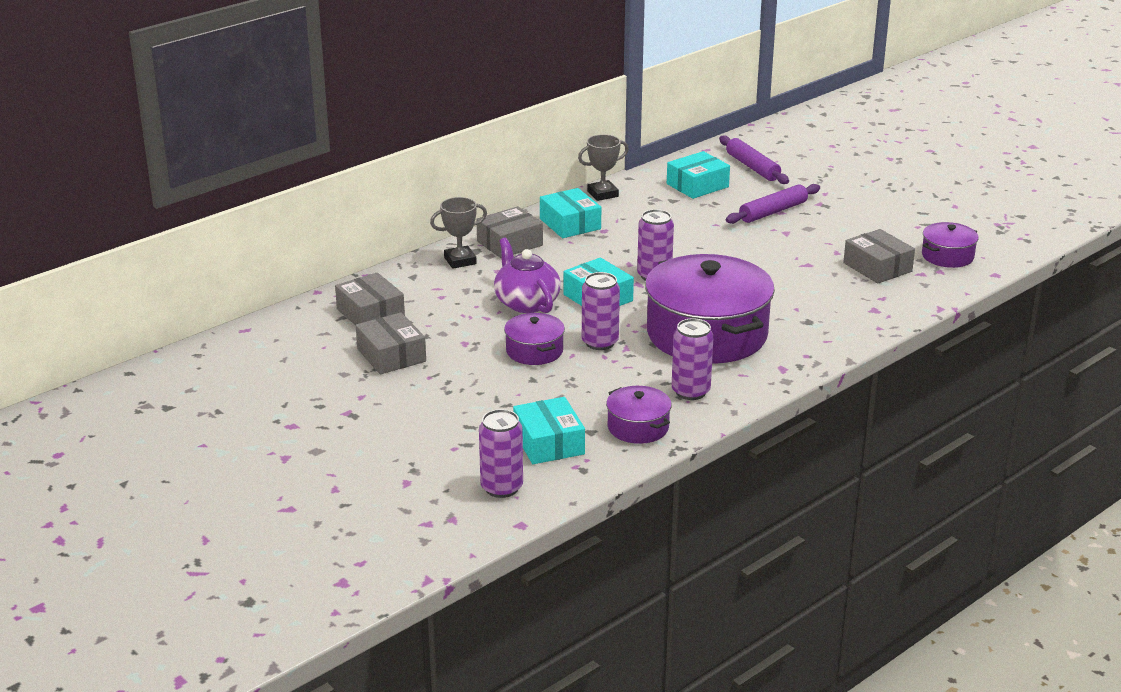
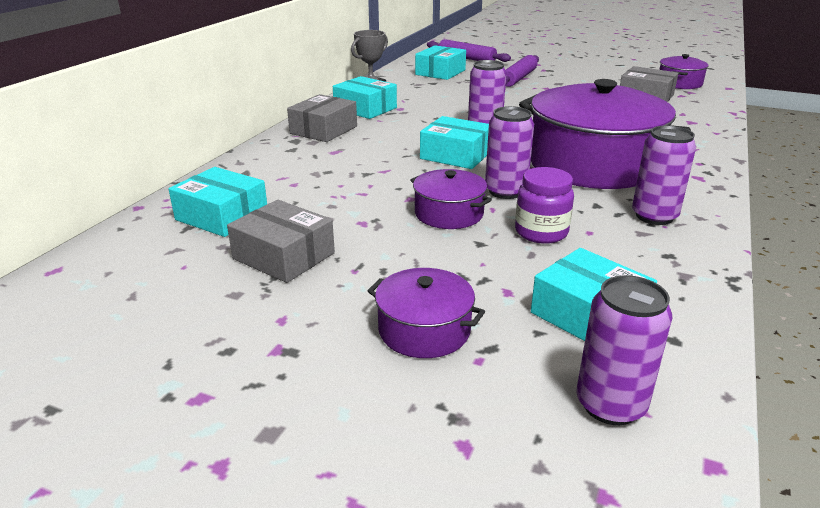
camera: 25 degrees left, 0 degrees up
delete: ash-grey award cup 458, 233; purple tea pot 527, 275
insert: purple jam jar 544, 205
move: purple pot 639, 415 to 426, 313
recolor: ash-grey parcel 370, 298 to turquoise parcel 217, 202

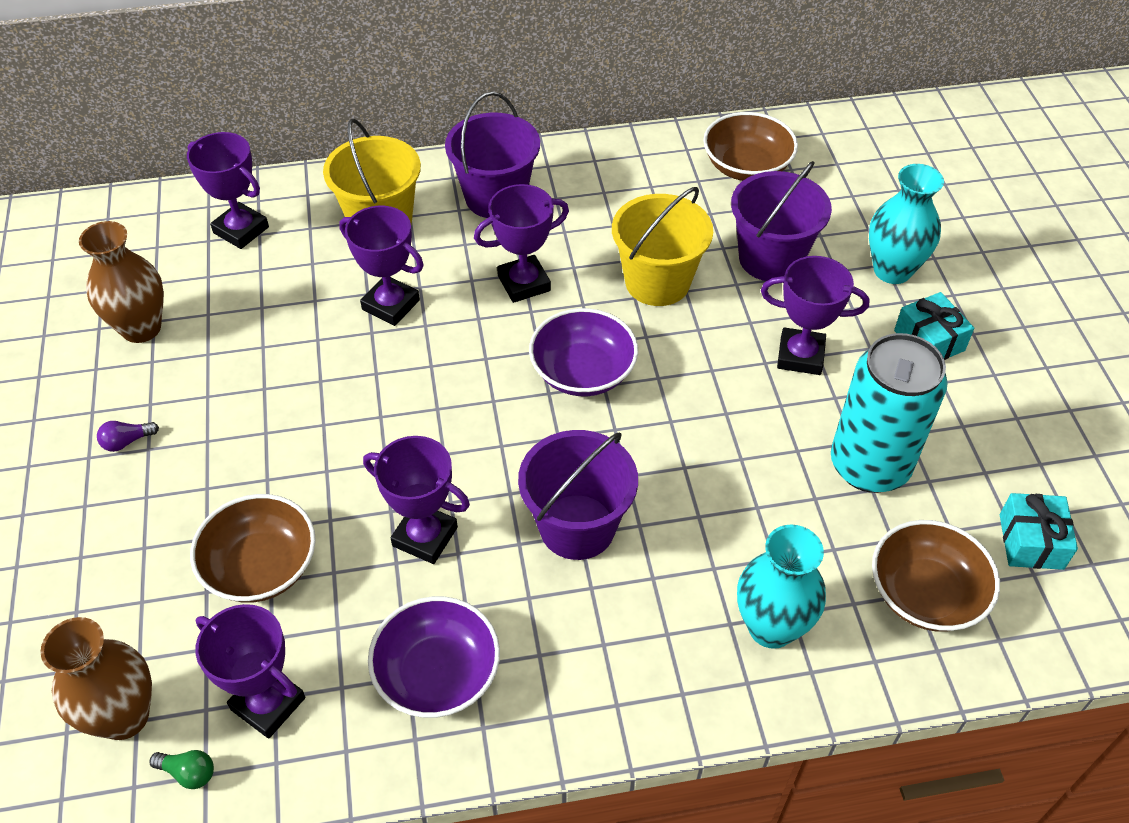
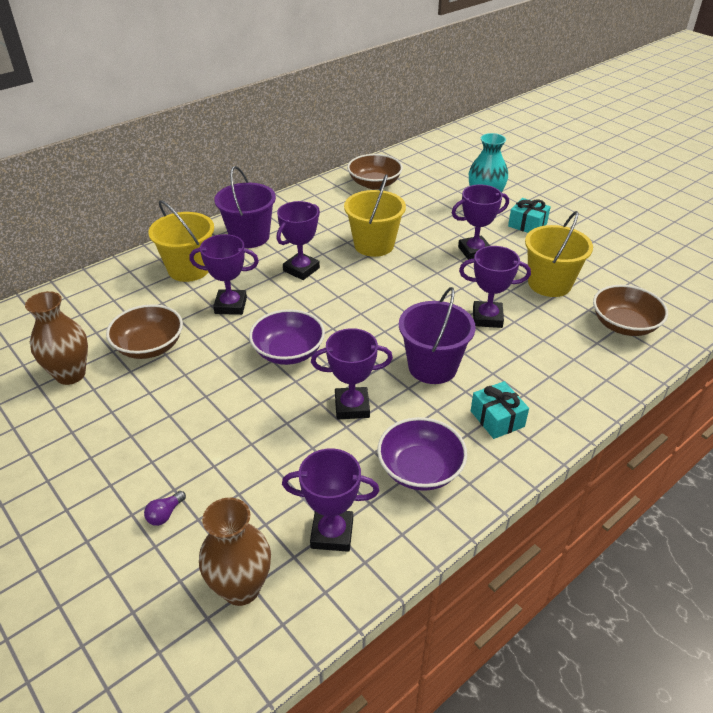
camera: 30 degrees left, 10 degrees down
delete: leaf-green lightbulb 182, 769; purple sand bucket 781, 221; turquoise vase 781, 587
move: purple lightbulb 128, 436 to 165, 508; purple award cup 228, 190 to 495, 287; russet serving bowl 253, 548 to 144, 331; purple serving bowl 583, 352 to 287, 337; turquoise gift 1039, 531 to 500, 410
replace: turquoise can 889, 413 to bright yellow sand bucket 559, 254

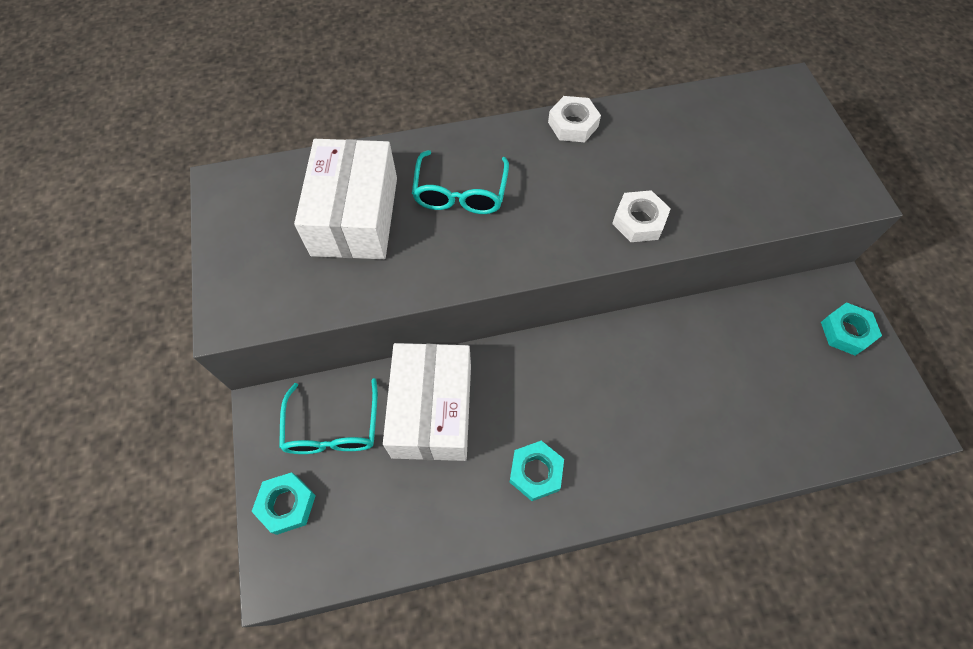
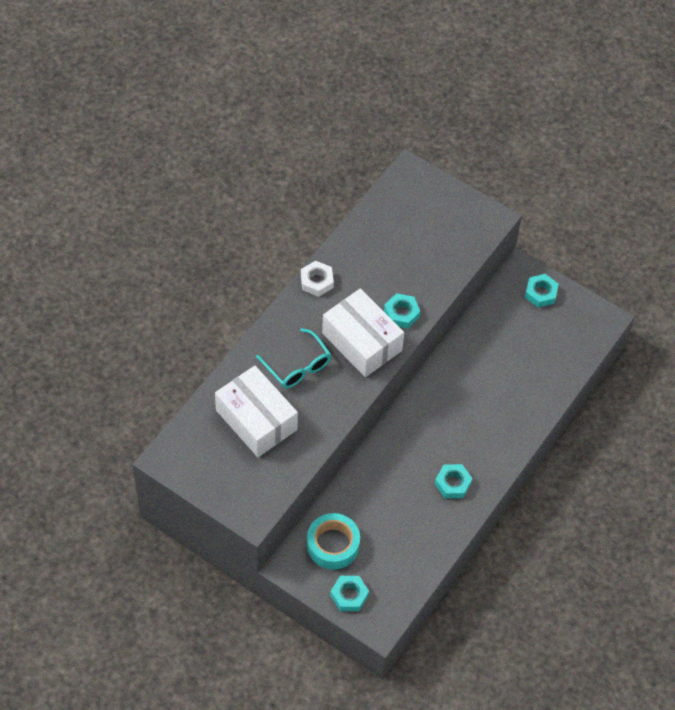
camera: 45 degrees left, 5 degrees down
move: snow-white parcel 427, 402 to 363, 332
replace: turquoise glasses 328, 416 to turquoise sticky tape 333, 541
recolor: snow-white nut 641, 216 to turquoise nut 402, 311

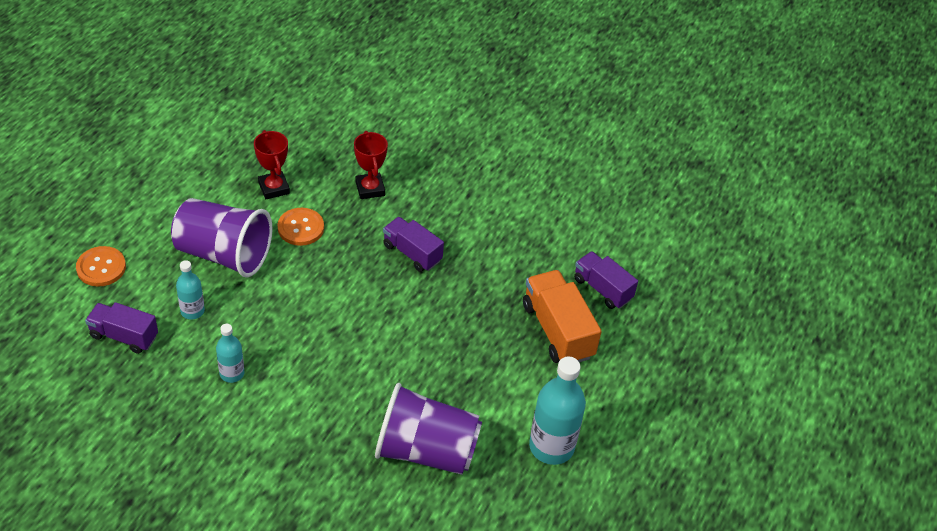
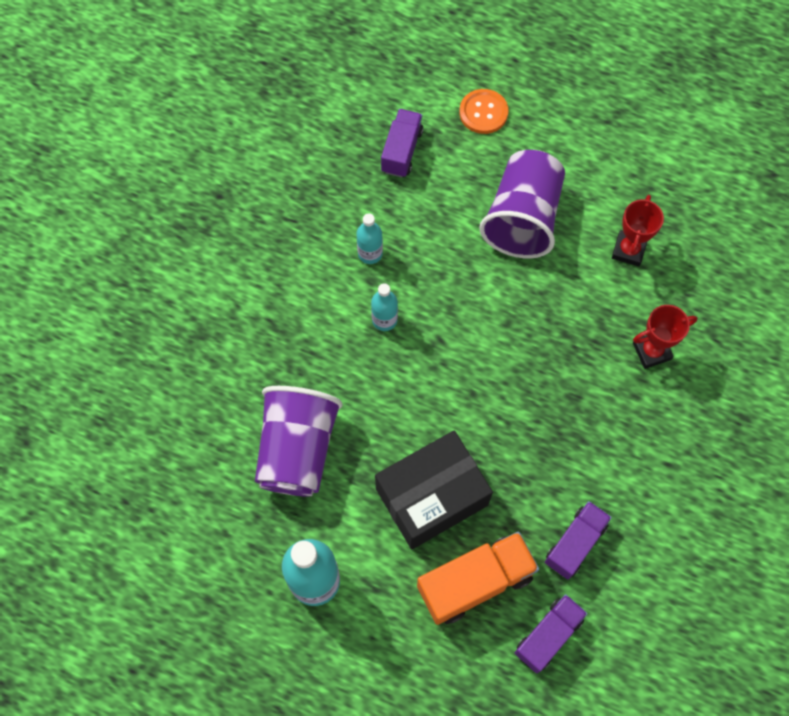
camera: 90 degrees right, 20 degrees up
delete: orange sewing button 300, 227
insert: black parcel 434, 490
move: turquoise bottle 190, 290 to 384, 307; purple lorry 413, 244 to 578, 540
rotate: crimson award cup 272, 164 = 638, 230 45 degrees counterclockwise

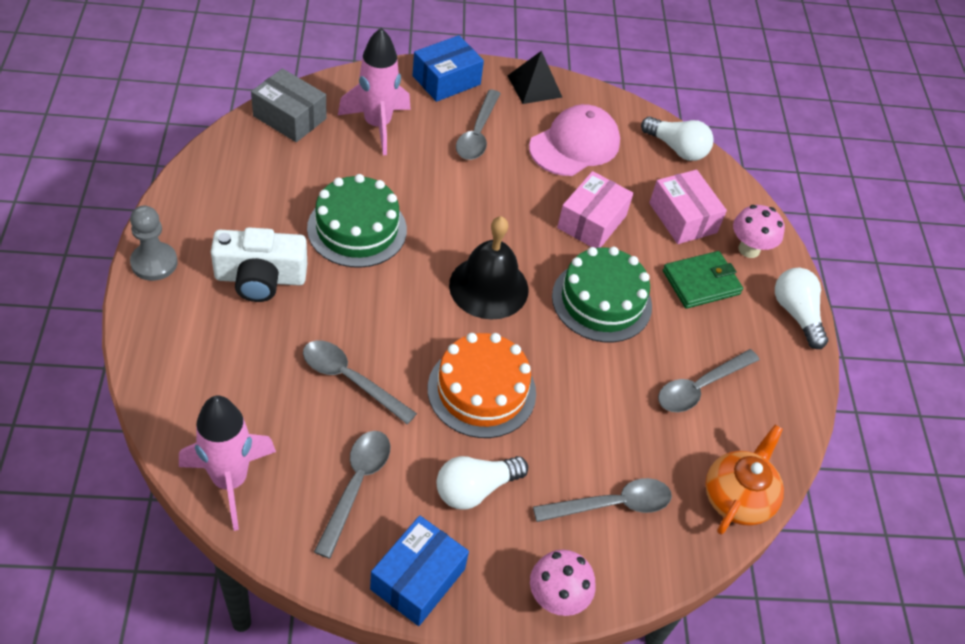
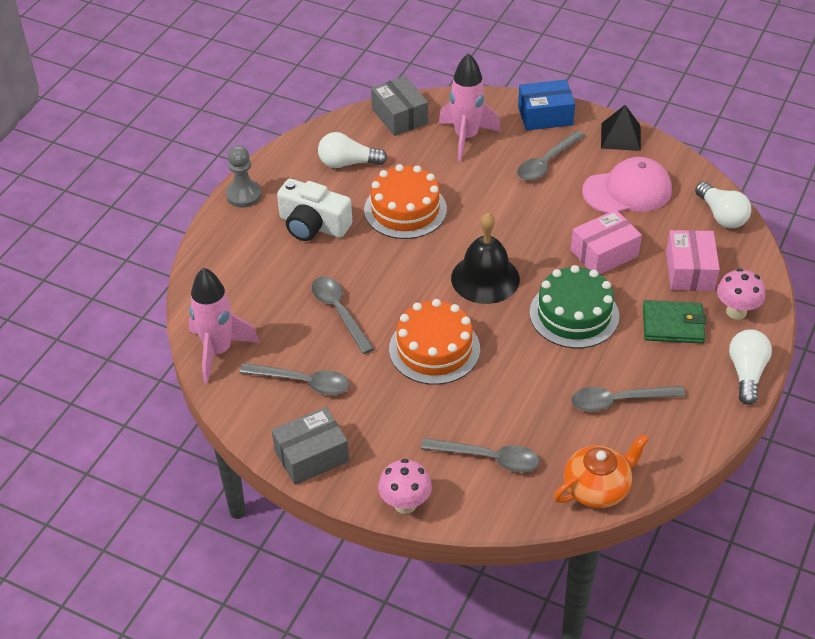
camera: 35 degrees right, 5 degrees down
move: snow-white lightbulb 482, 483 to 352, 150
recolor: leaf-green gateau 357, 221 to orange gateau 405, 201; cobalt parcel 419, 570 to ash-grey parcel 310, 446
rotate: ash-grey teaspoon 352, 494 = 295, 379 60 degrees clockwise

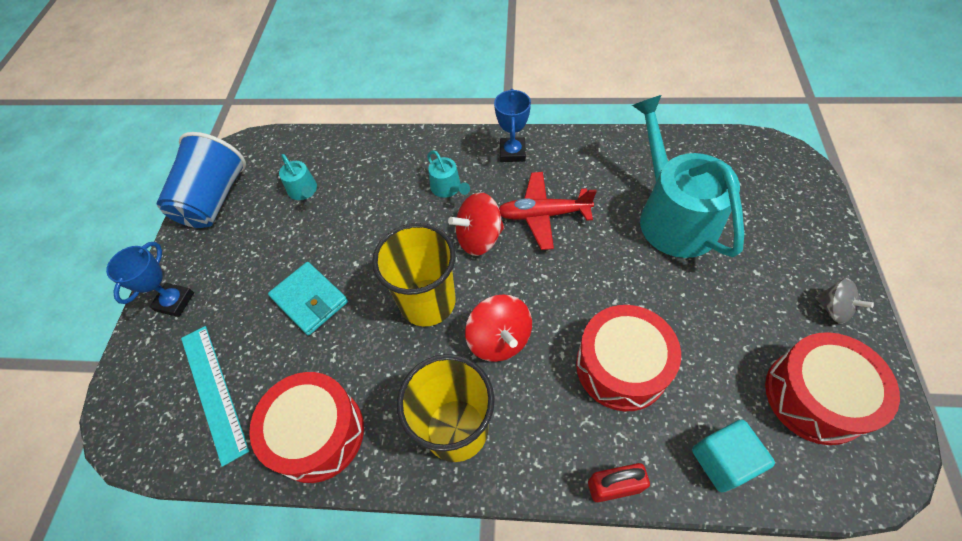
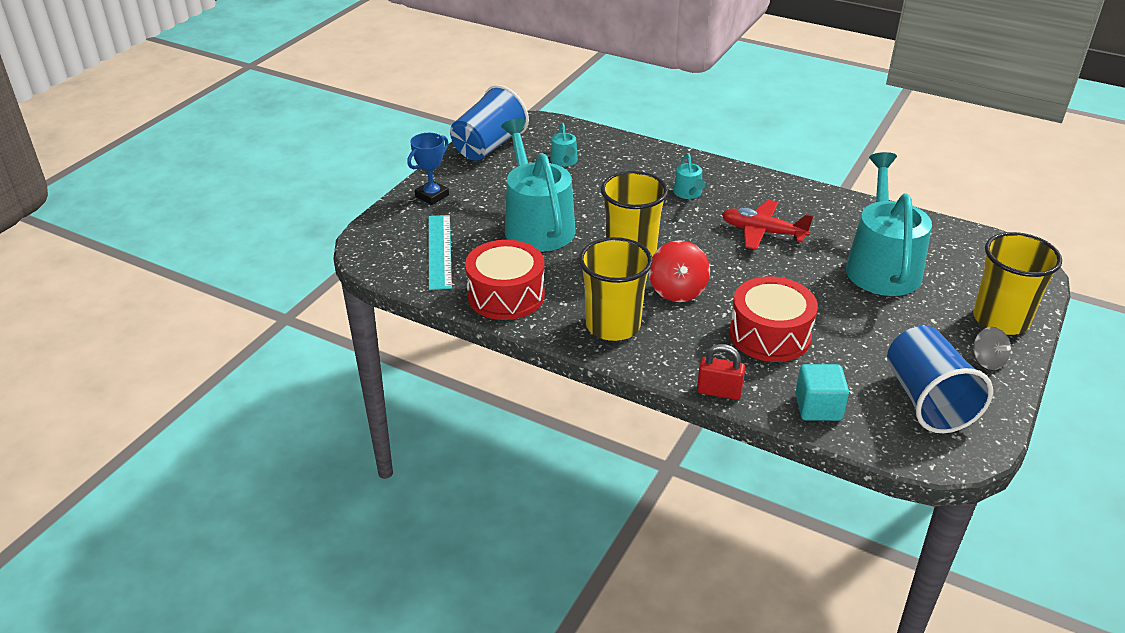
camera: 20 degrees right, 20 degrees down
delete: crimson toy top 476, 224; cobalt award cup 512, 125
insert: bright yellow beaker 1017, 283
replace: turquoise wallet 308, 299 to turquoise watering can 538, 185; crimson toy drum 832, 388 to cobalt beaker 940, 379

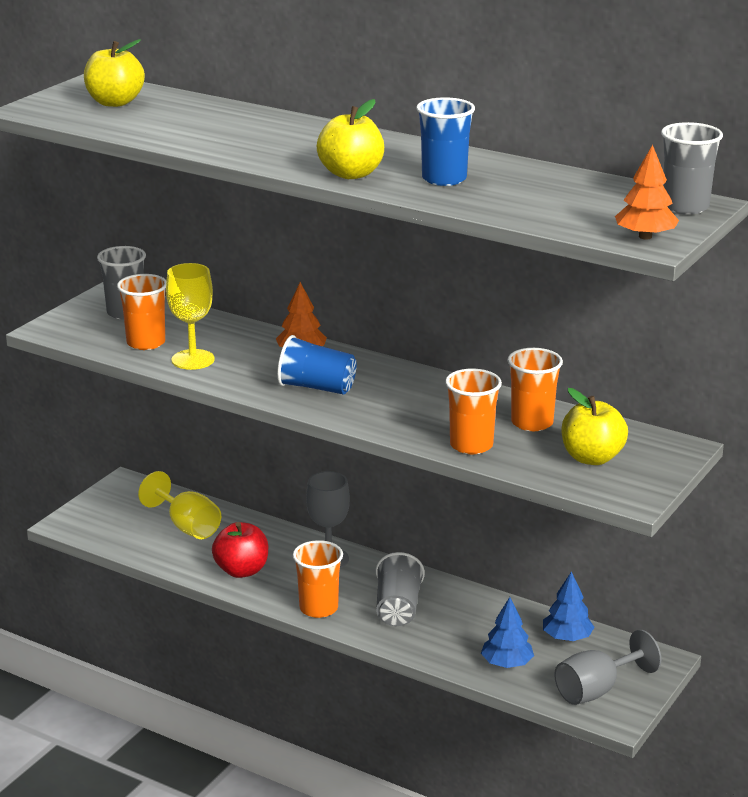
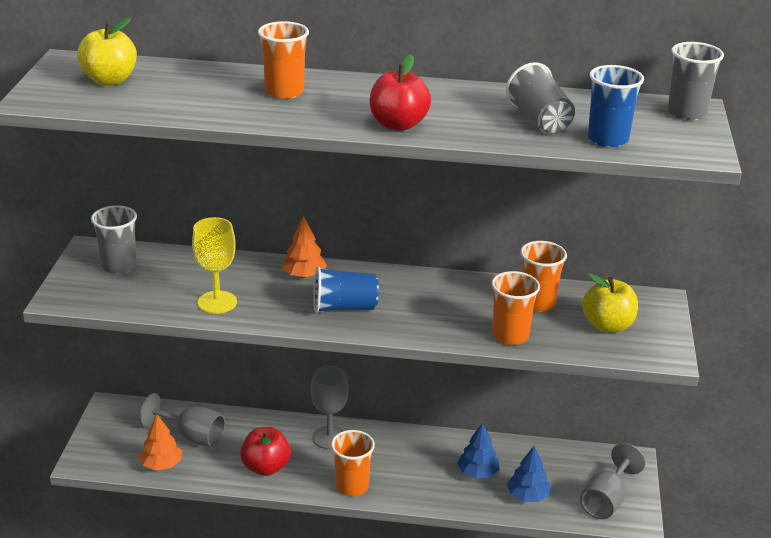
camera: 25 degrees left, 5 degrees up
move: orange beaker 142, 312 to 283, 60; ash-grey beaker 400, 589 to 540, 98; cobalt beaker 445, 141 to 616, 106; cobalt tree 569, 606 to 478, 451; orange tree 647, 192 to 160, 442
recolor: bright yellow goblet 179, 505 to ash-grey goblet 182, 420; bright yellow toy apple 350, 139 to crimson toy apple 400, 92

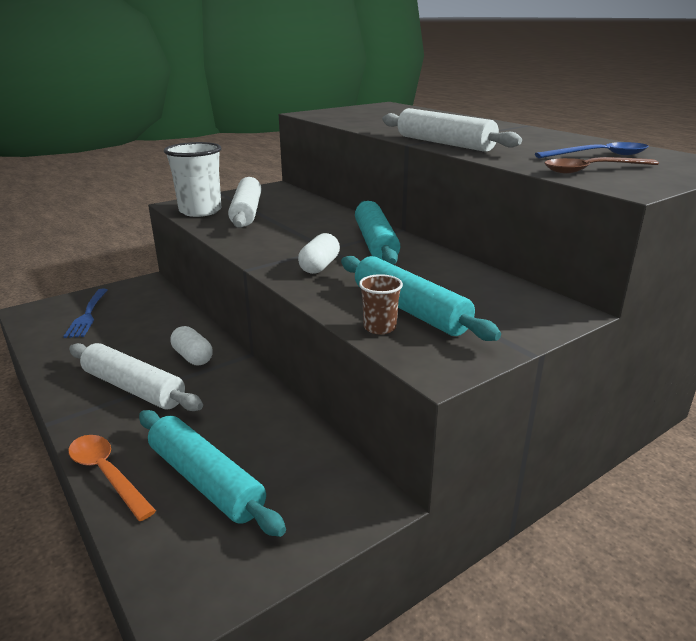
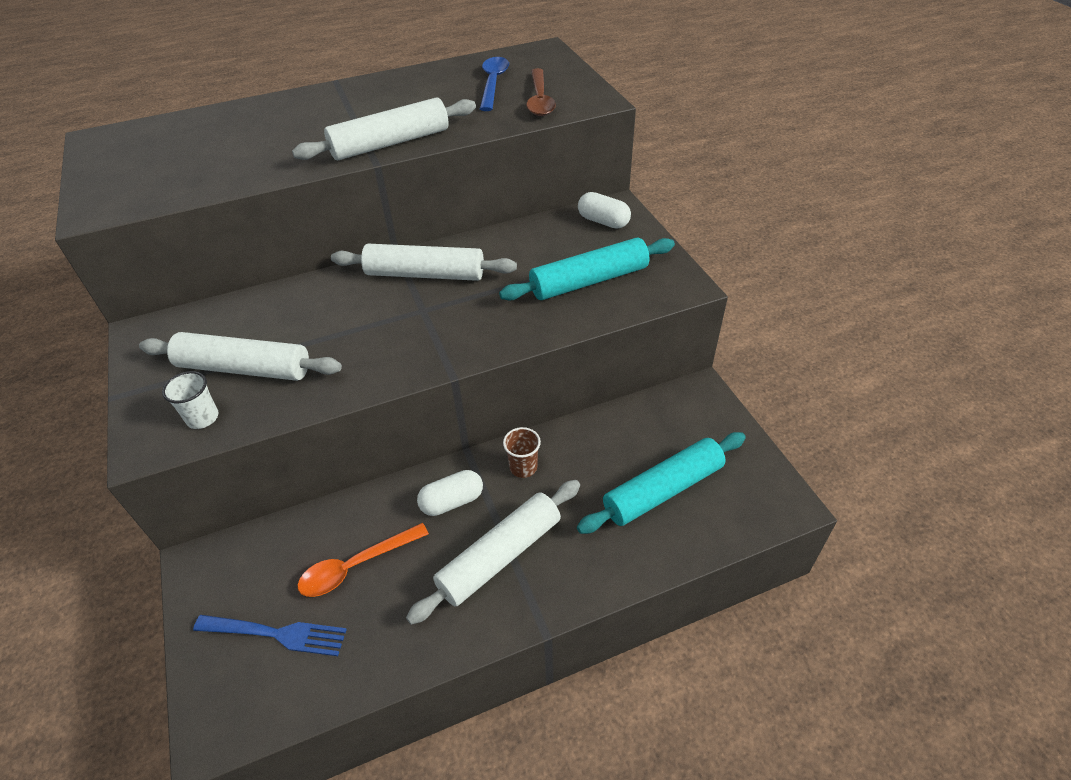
camera: 75 degrees left, 20 degrees up
move: orange teaspoon 112, 478 to 363, 560; snow-white capsule 319, 253 to 604, 210; russet beaker 381, 304 to 522, 452
recolor: turquoise rolling pin 377, 233 to snow-white rolling pin 424, 262
resize: snow-white beaker 193, 179 = 190, 400 x0.50

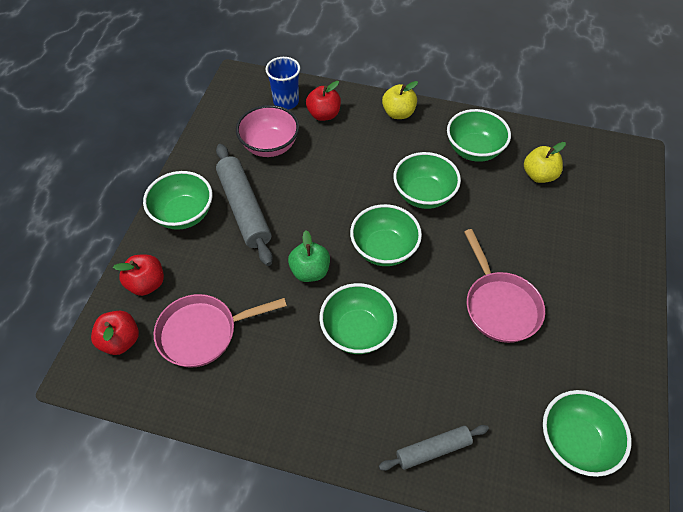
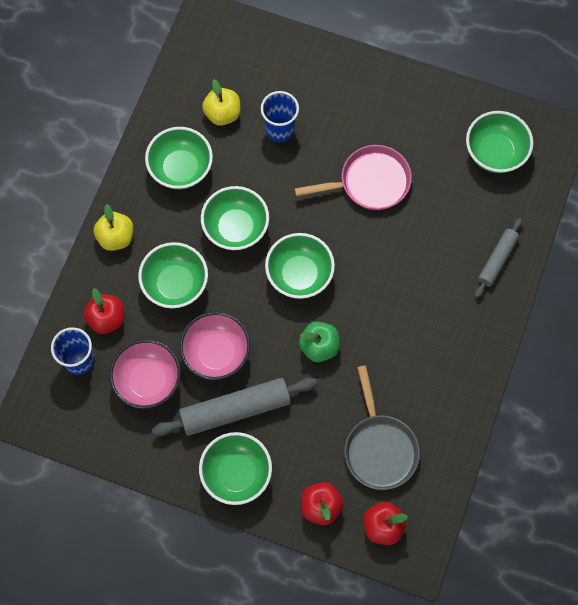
camera: 85 degrees left, 15 degrees up
insert: rosy serving bowl 215, 346; cobalt beaker 280, 116
move: leaf-green serving bowl 358, 318 to 173, 275
recolor: rosy pan 220, 331 to ash-grey pan 382, 427
rotate: ash-grey rolling pin 434, 448 = 498, 258 45 degrees clockwise

